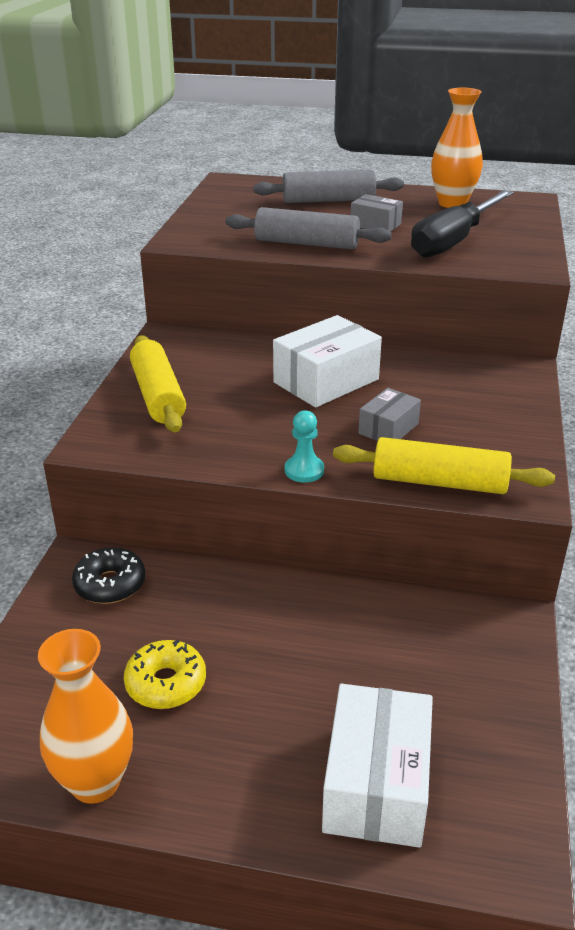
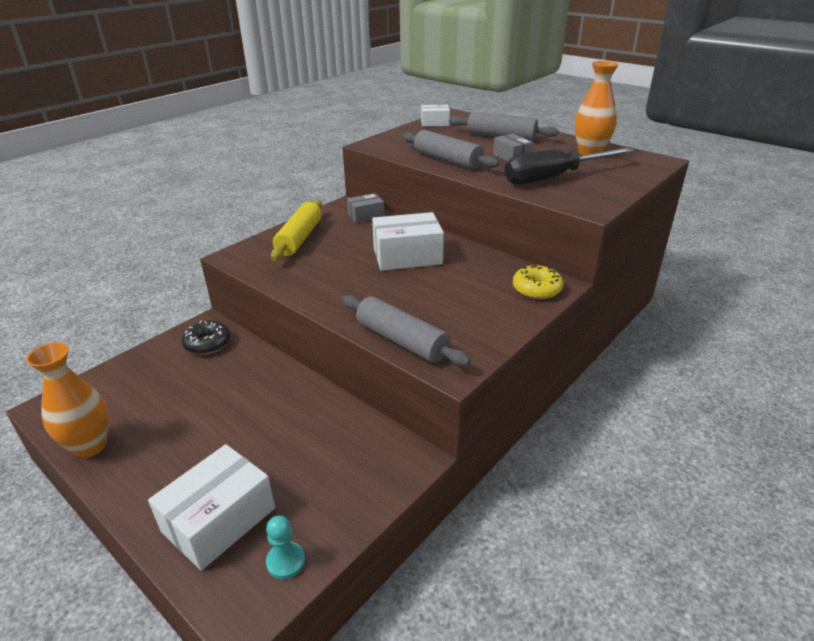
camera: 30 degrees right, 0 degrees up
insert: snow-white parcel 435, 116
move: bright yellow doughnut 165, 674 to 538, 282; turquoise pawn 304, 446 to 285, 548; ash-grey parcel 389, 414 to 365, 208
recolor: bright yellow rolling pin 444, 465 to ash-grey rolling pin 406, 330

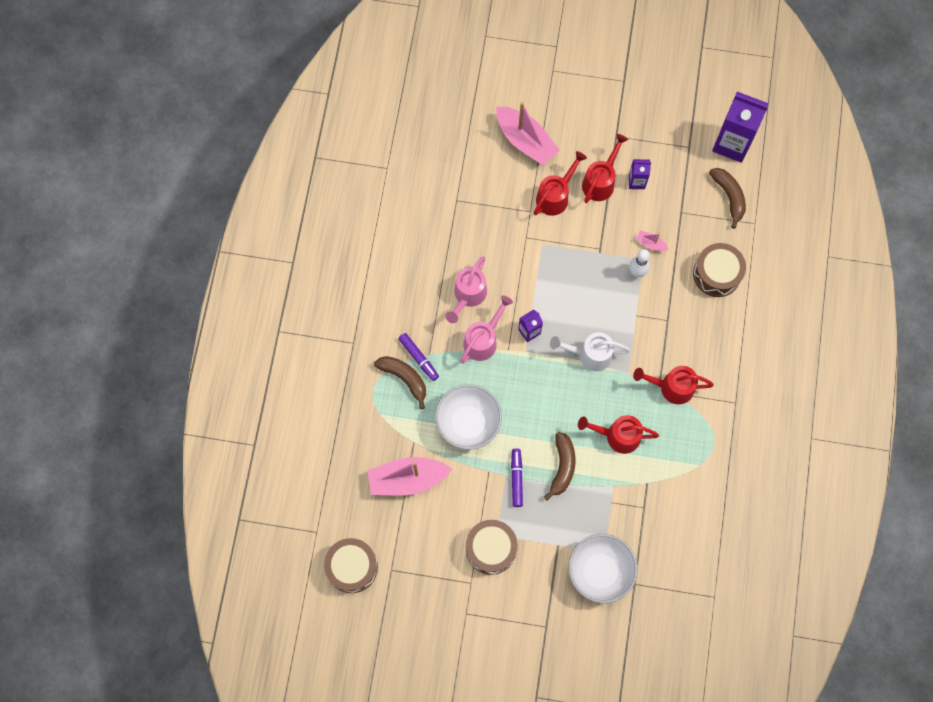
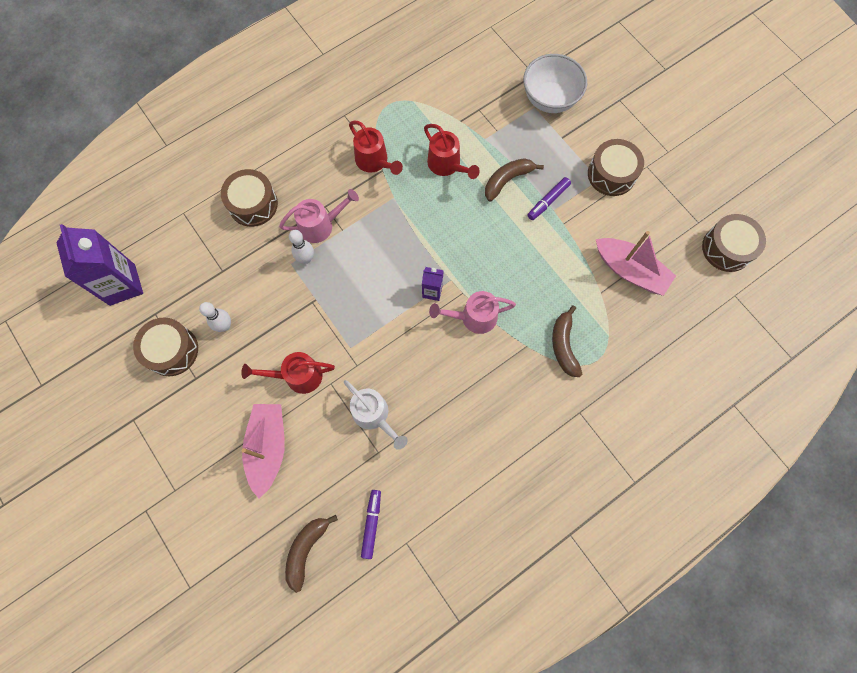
camera: 135 degrees left, 0 degrees up
delete: snow-white serving bowl 468, 417; crimson watering can 605, 168; rosy toy boat 652, 240
insert: russet toy drum 165, 347
move: purple felt pen 418, 357 to 371, 524; rosy watering can 466, 289 to 319, 216; snow-white watering can 590, 351 to 376, 415; russet banana 727, 198 to 311, 554
replace: purple milk carton 640, 174 to snow-white tenpin 215, 317

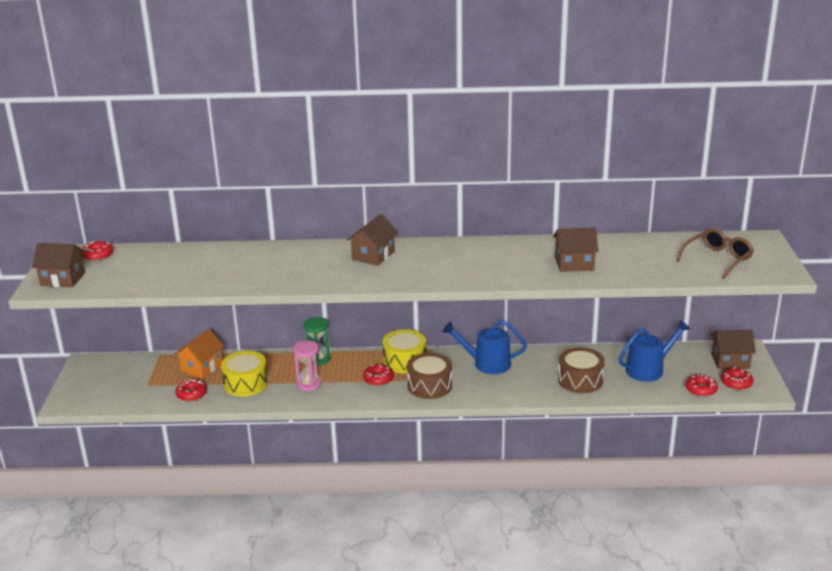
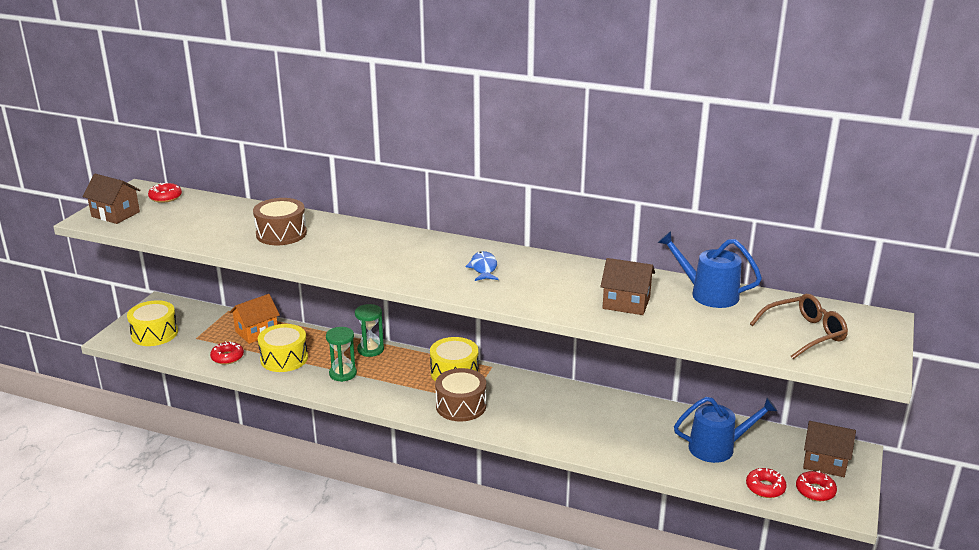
camera: 20 degrees right, 0 degrees up
delete: russet house 372, 240; crimson doughnut 378, 375
insert: bright yellow toy drum 152, 323; cobalt fish figure 482, 266
move: cobalt watering can 485, 347 to 710, 269; russet toy drum 581, 370 to 280, 221
recolor: rosy sand timer 307, 366 to leaf-green sand timer 341, 354

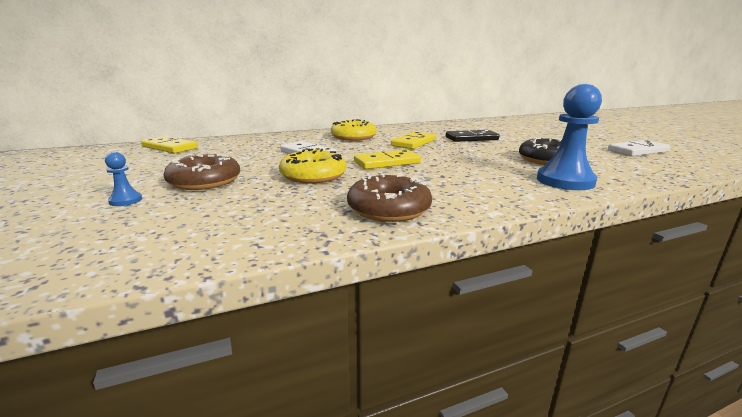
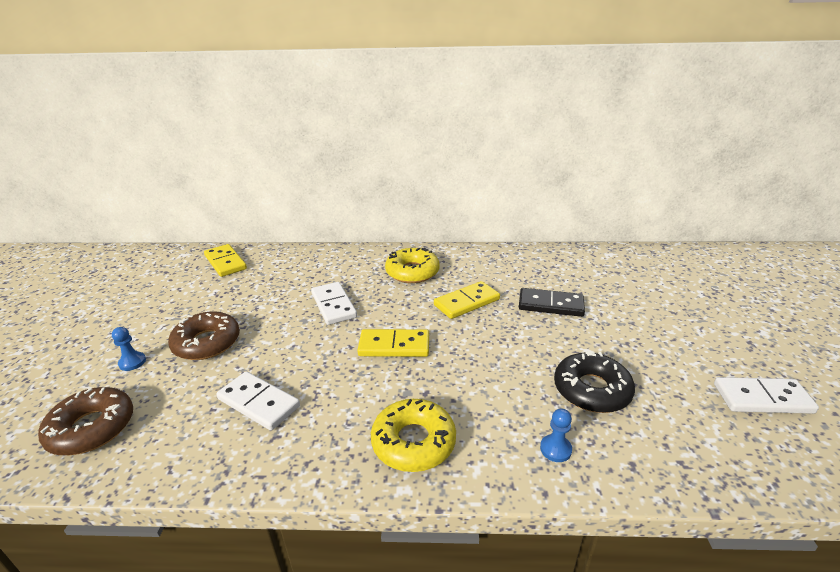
camera: 25 degrees right, 10 degrees up
insert: snow-white domino 258, 401
move: bright yellow doughnut 313, 166 to 413, 435; russet doughnut 389, 198 to 85, 421
resize: cobalt pawn 569, 137 = 556, 435 x0.46

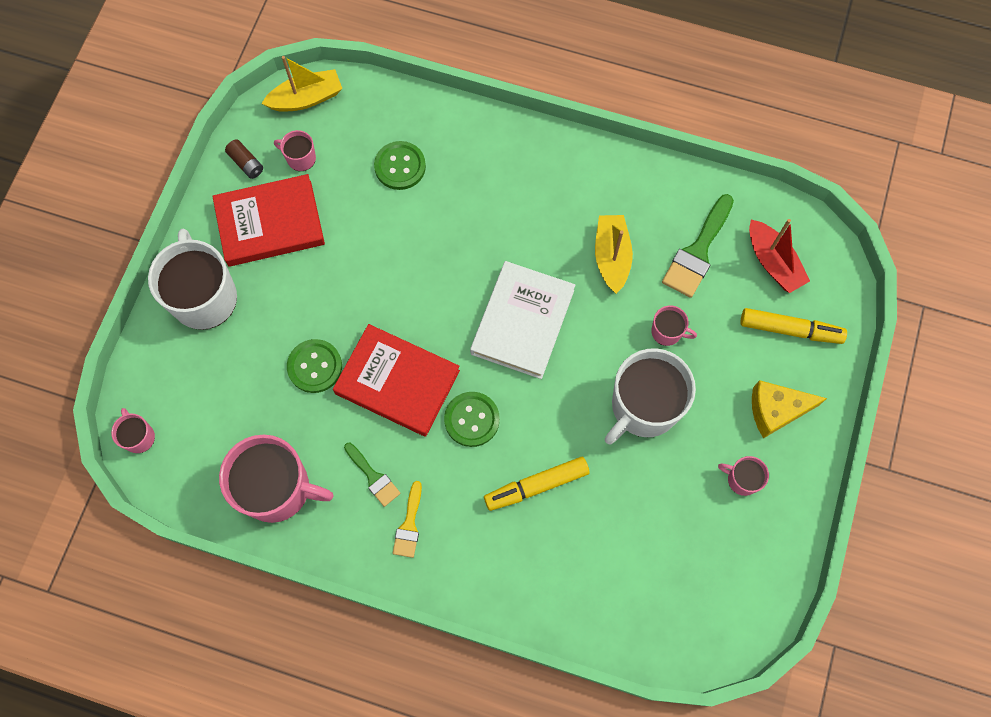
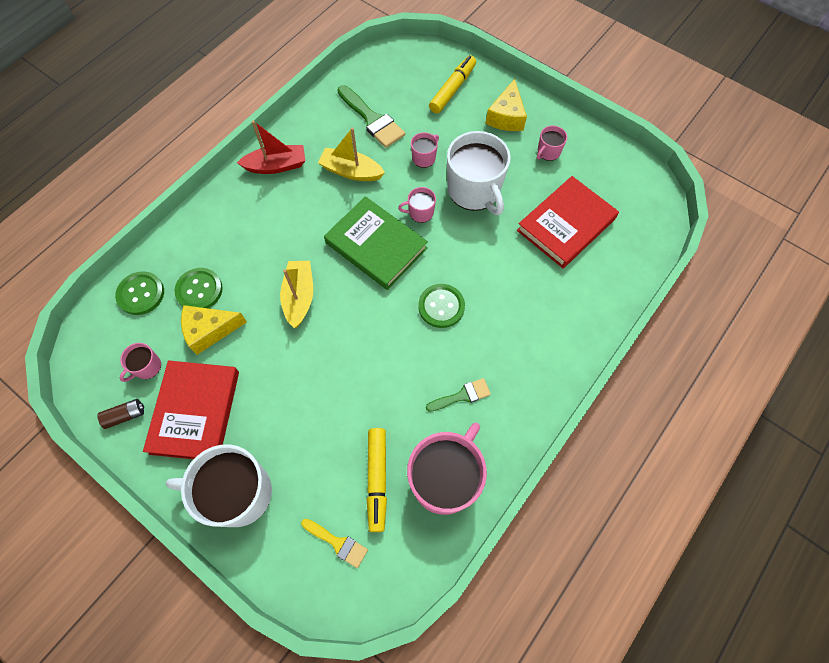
camera: 70 degrees left, 5 degrees down
insert: bright yellow piece of cheese 214, 330
move: rosy tea mug 133, 430 to 417, 205; bright yellow toy boat 301, 84 to 296, 294; leaf-green sewing button 314, 366 to 139, 293; crimson book 396, 380 to 568, 222; bright yellow brush 407, 519 to 334, 543; bright yellow felt pen 536, 484 to 377, 480; crimson toy boat 779, 256 to 271, 147
recolor: snow-white book 522, 320 to leaf-green book 376, 243

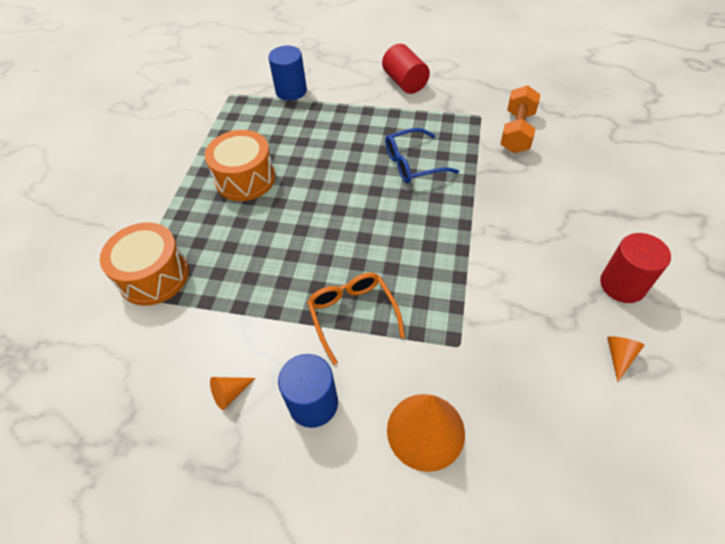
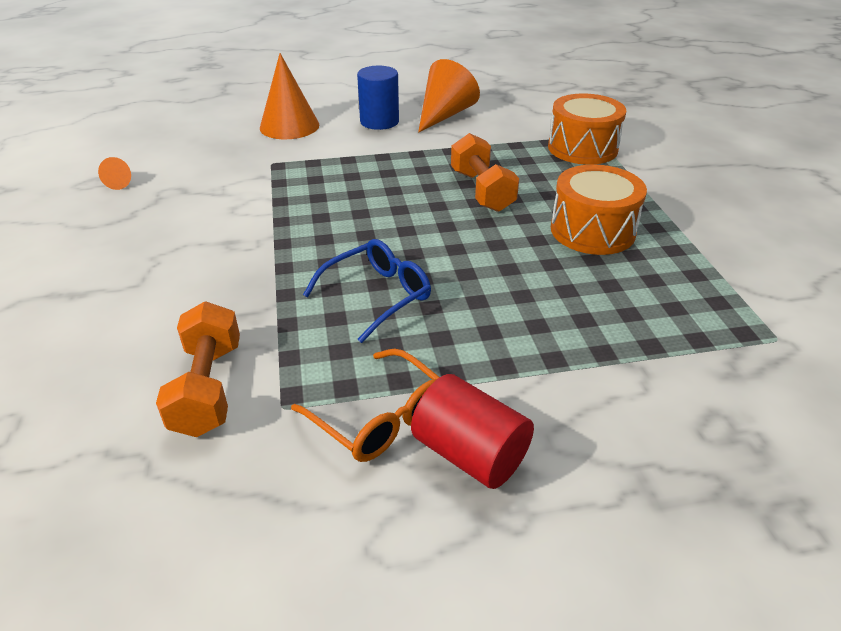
camera: 155 degrees right, 15 degrees down
delete: cobalt cylinder 287, 73; crimson cylinder 635, 268
insert: orange free weight 485, 172
move: orange glasses 356, 319 to 365, 405
resize: orange cone 232, 393 = 449, 96 x2.17

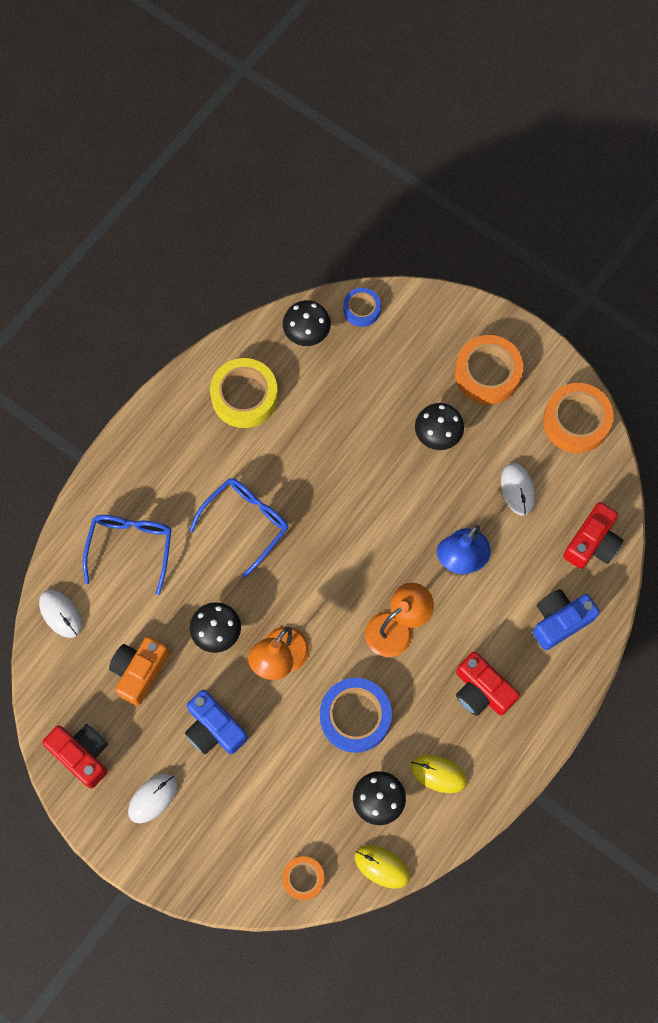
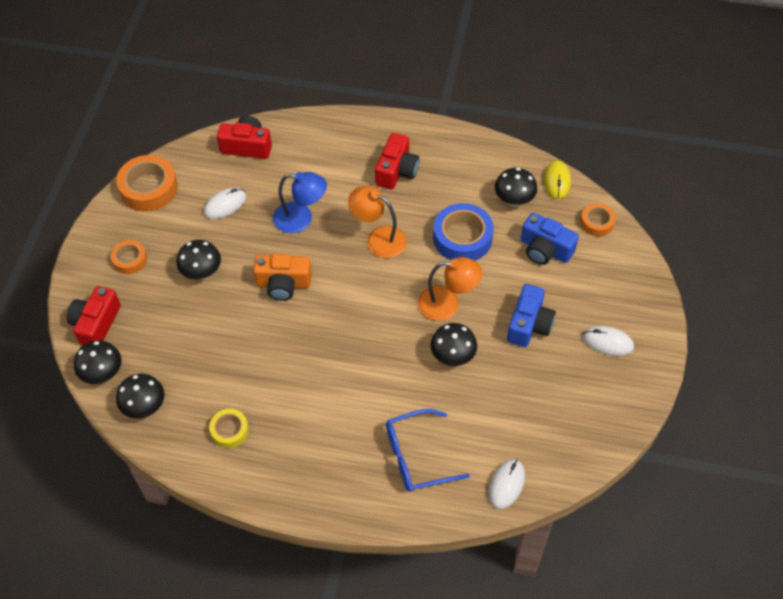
camera: 115 degrees left, 15 degrees down
delete: cobalt glasses 238, 528; bright yellow computer mouse 438, 774
move: crimson photo camera 75, 756 to 93, 316; orange photo camera 139, 671 to 282, 277; cobalt photo camera 566, 619 to 550, 239
replace: cobalt sticky tape 362, 307 to black mushroom 97, 362
resize: bright yellow sticky tape 244, 393 = 229, 428 x0.57; orange sticky tape 489, 370 = 128, 257 x0.57

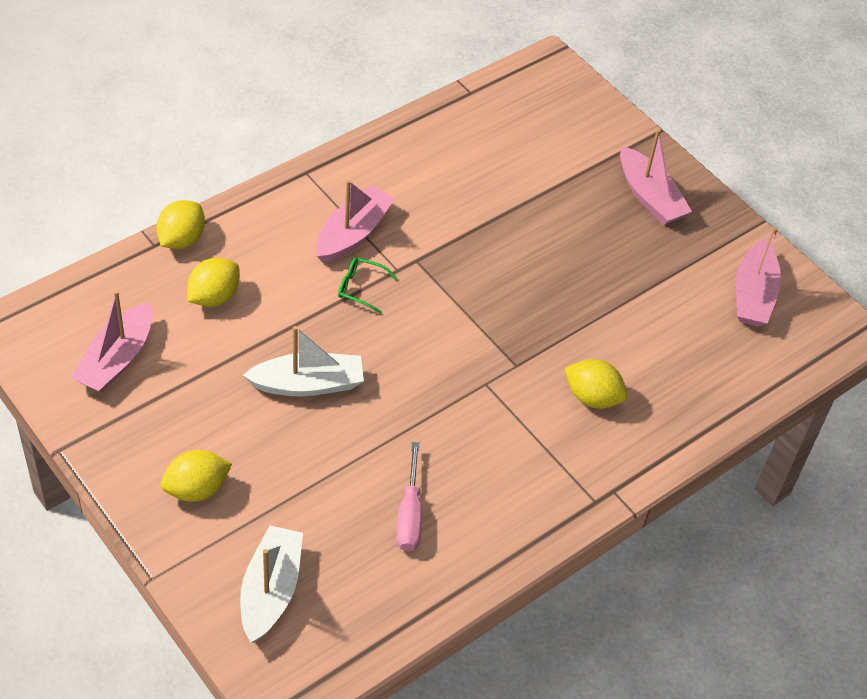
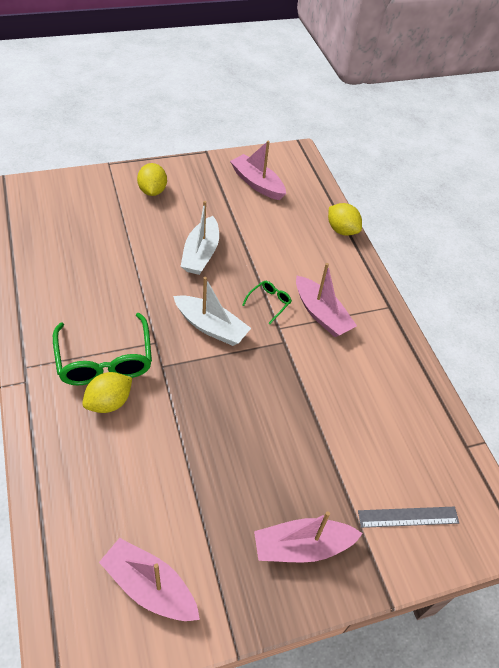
camera: 110 degrees right, 0 degrees up
delete: bright yellow lemon 213, 282; rosy hand screwdriver 409, 496
insert: leaf-green glasses 102, 349; ash-grey straightedge 408, 517
move: snow-white toy boat 271, 584 to 212, 311

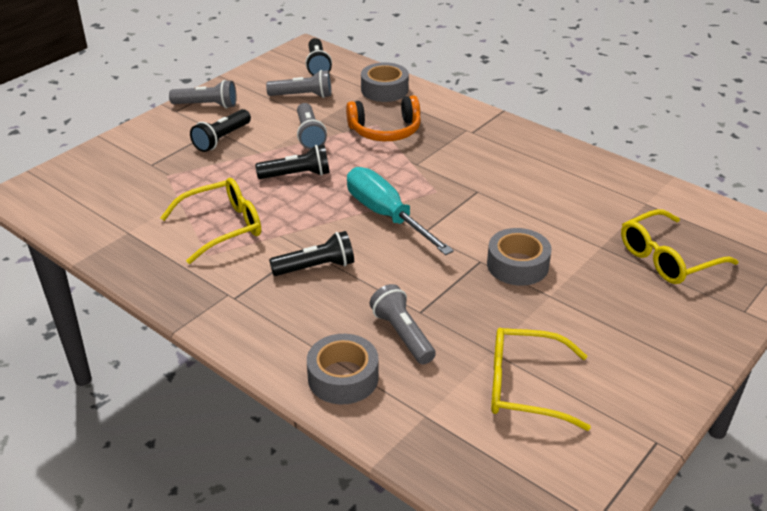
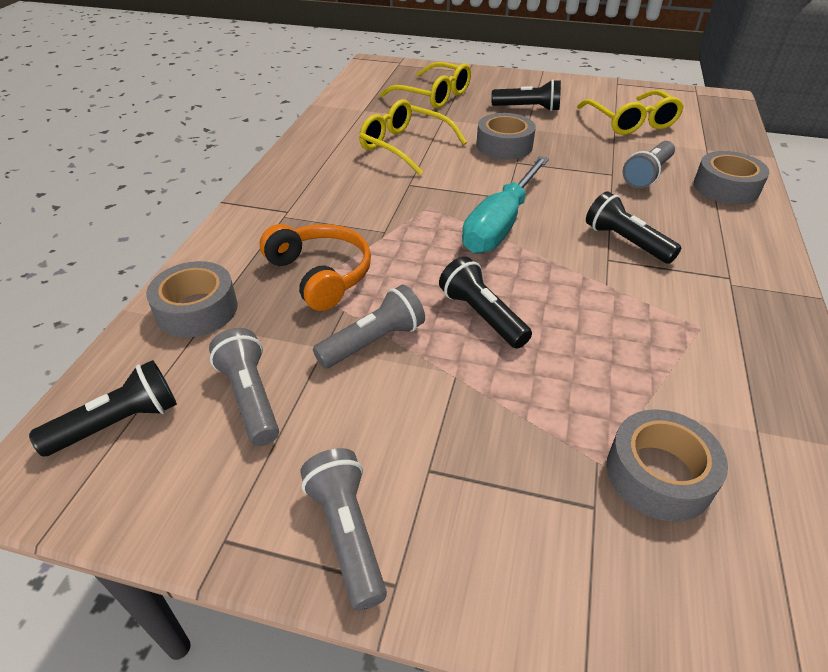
camera: 115 degrees left, 5 degrees up
insert: ash-grey sticky tape 667, 465
move: bright yellow glasses 211, 221 to 413, 137; black flashlight 220, 130 to 526, 95

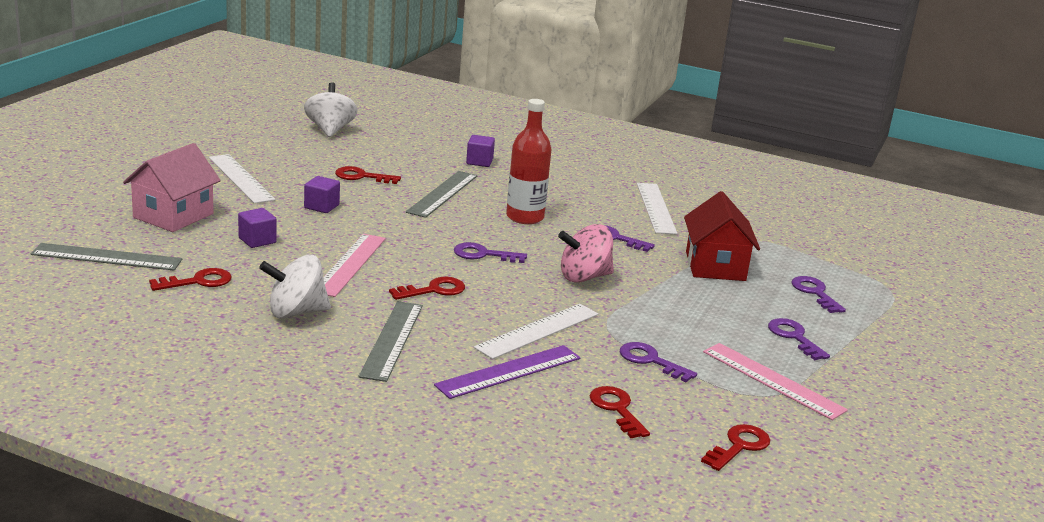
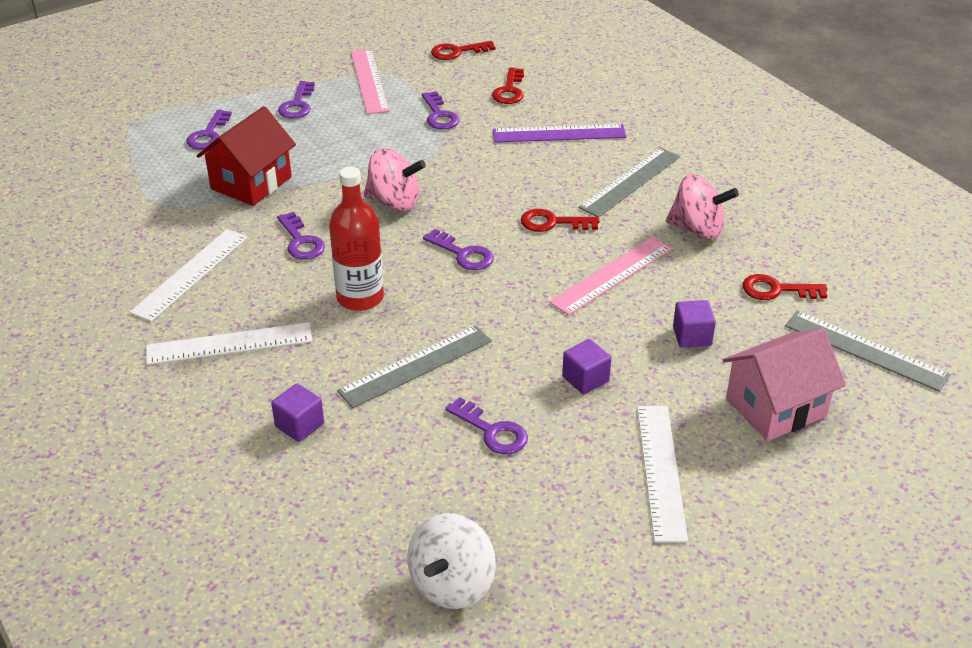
camera: 145 degrees left, 15 degrees up
move: snow-white straightedge 536, 331 to 229, 343
recolor: snow-white toy top 295, 287 to rosy toy top 702, 207; crimson latchkey 368, 175 to purple latchkey 486, 425

